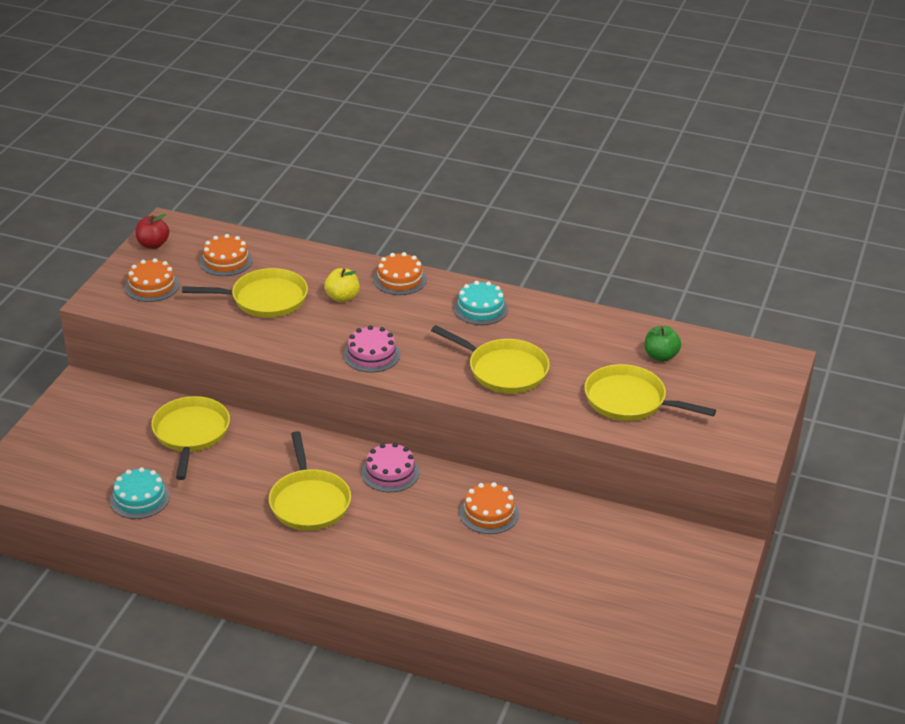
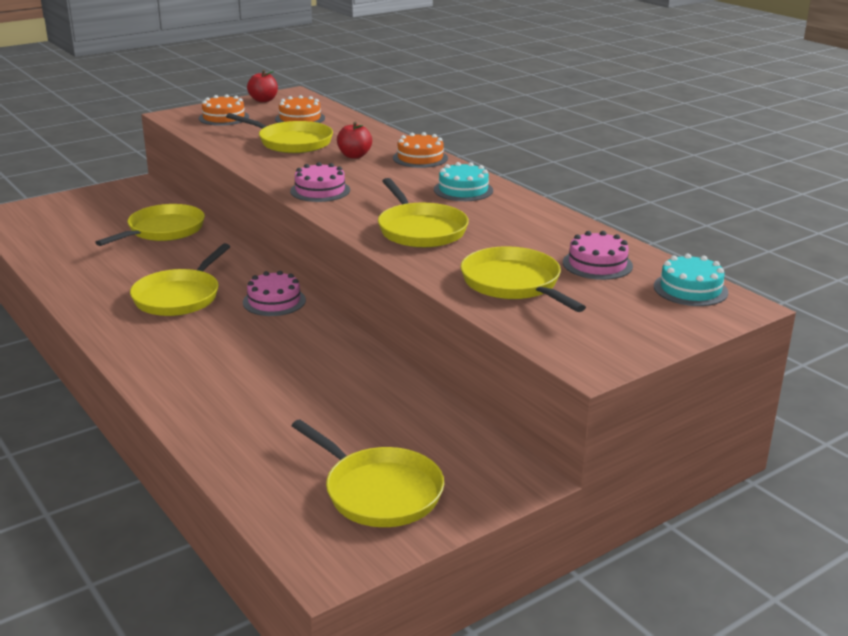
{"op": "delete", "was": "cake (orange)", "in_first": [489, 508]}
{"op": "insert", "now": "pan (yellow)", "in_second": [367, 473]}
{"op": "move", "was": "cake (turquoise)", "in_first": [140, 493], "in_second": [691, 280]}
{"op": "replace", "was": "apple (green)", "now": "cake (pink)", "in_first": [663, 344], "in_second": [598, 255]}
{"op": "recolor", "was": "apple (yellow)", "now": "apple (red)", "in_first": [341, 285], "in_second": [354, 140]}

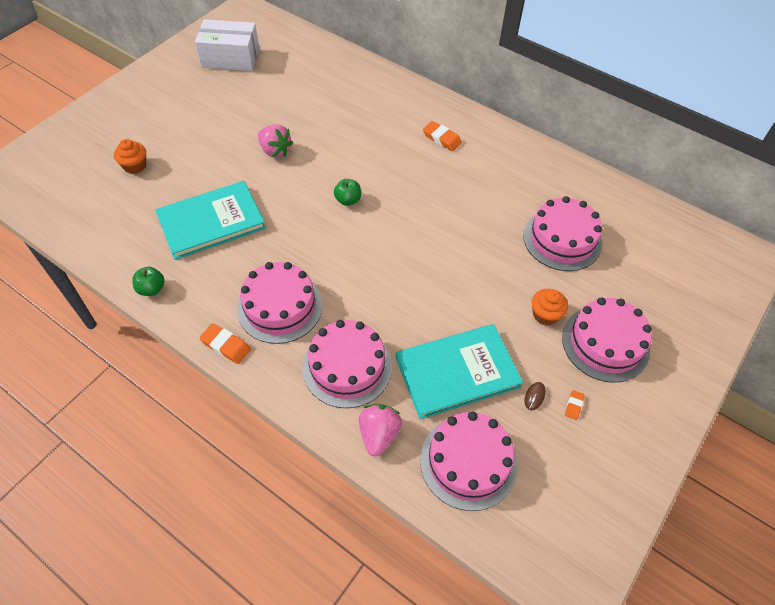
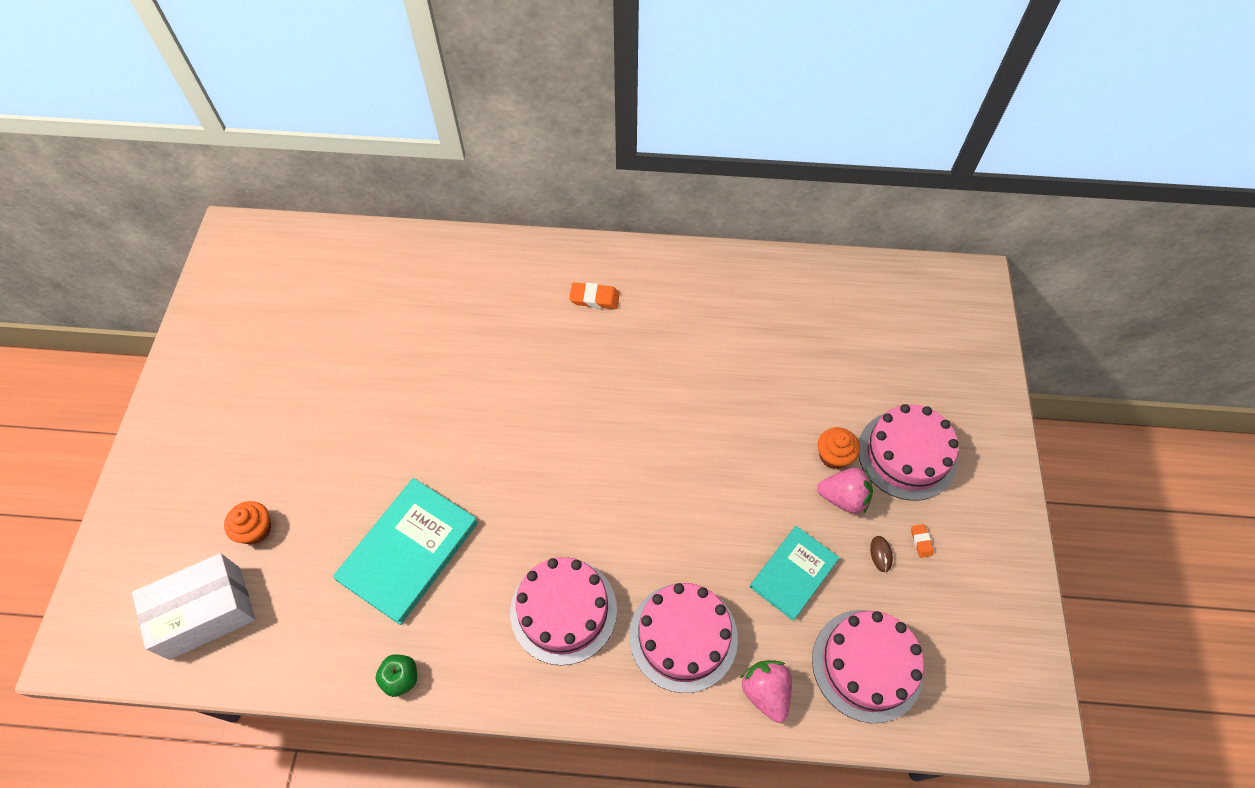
{"op": "delete", "was": "eraser (orange)", "in_first": [225, 343]}
{"op": "delete", "was": "apple (green)", "in_first": [347, 192]}
{"op": "delete", "was": "cake (pink)", "in_first": [562, 233]}
{"op": "move", "was": "box (white)", "in_first": [227, 45], "in_second": [194, 606]}
{"op": "move", "was": "strawberry (pink)", "in_first": [275, 141], "in_second": [845, 491]}
{"op": "resize", "was": "book (turquoise)", "in_first": [459, 371], "in_second": [795, 573], "ratio": 0.64}

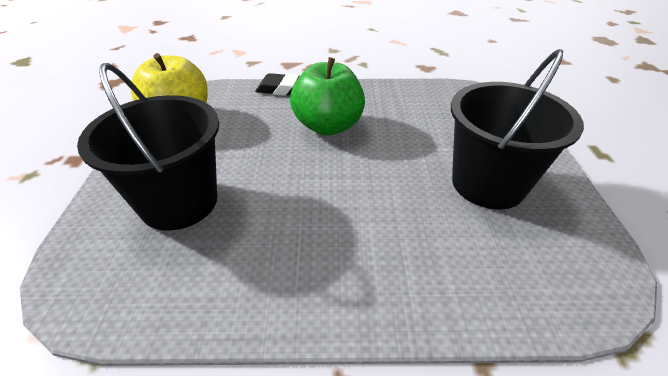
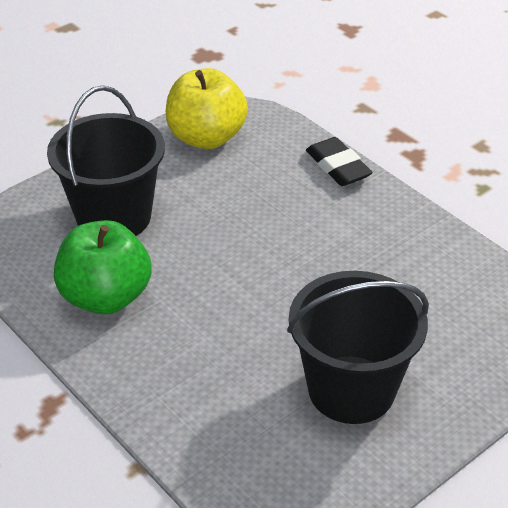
{"op": "move", "was": "apple (green)", "in_first": [327, 96], "in_second": [103, 267]}

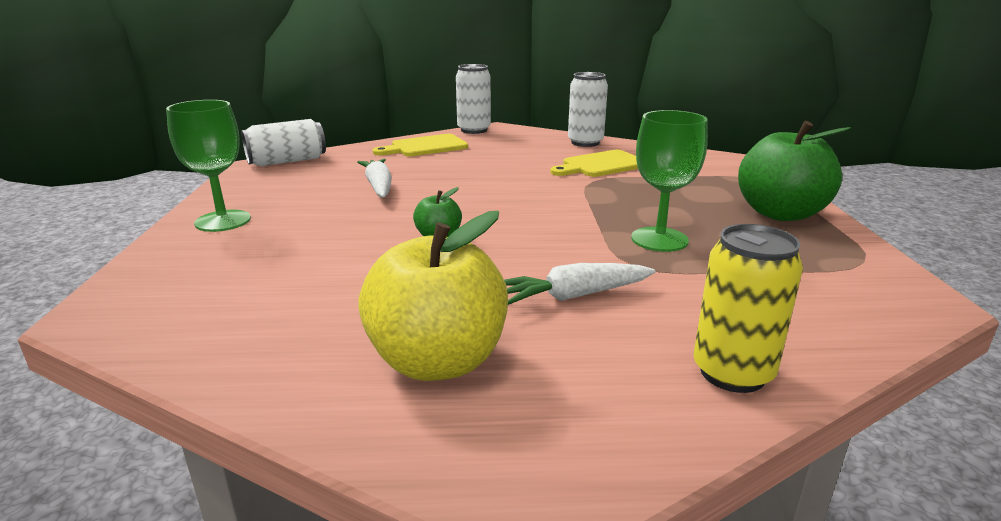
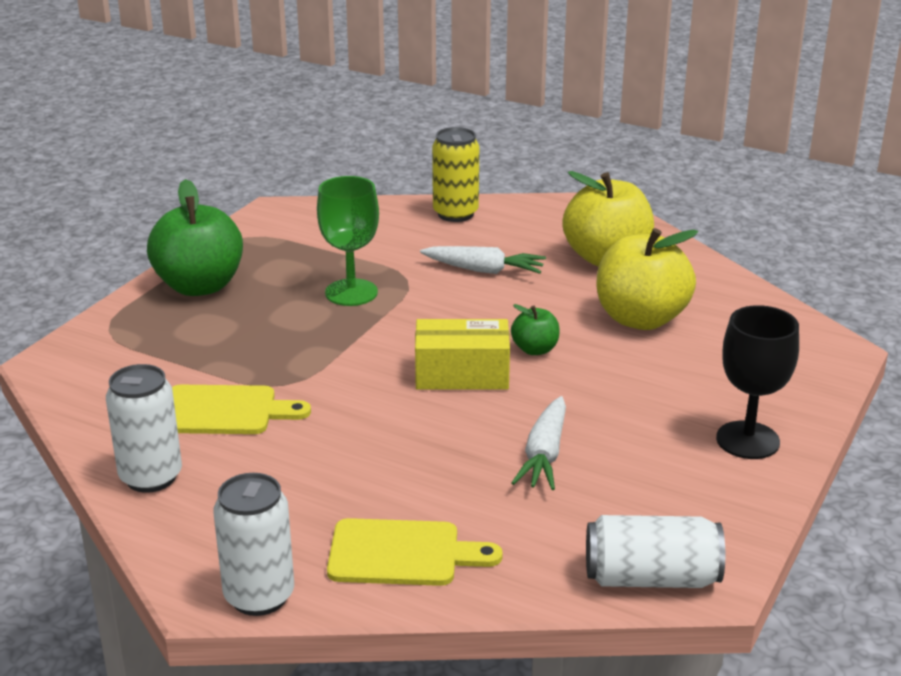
{"op": "insert", "now": "box (yellow)", "in_second": [462, 354]}
{"op": "insert", "now": "apple (yellow)", "in_second": [647, 279]}
{"op": "recolor", "was": "goblet (green)", "now": "goblet (black)", "in_first": [208, 166], "in_second": [757, 382]}

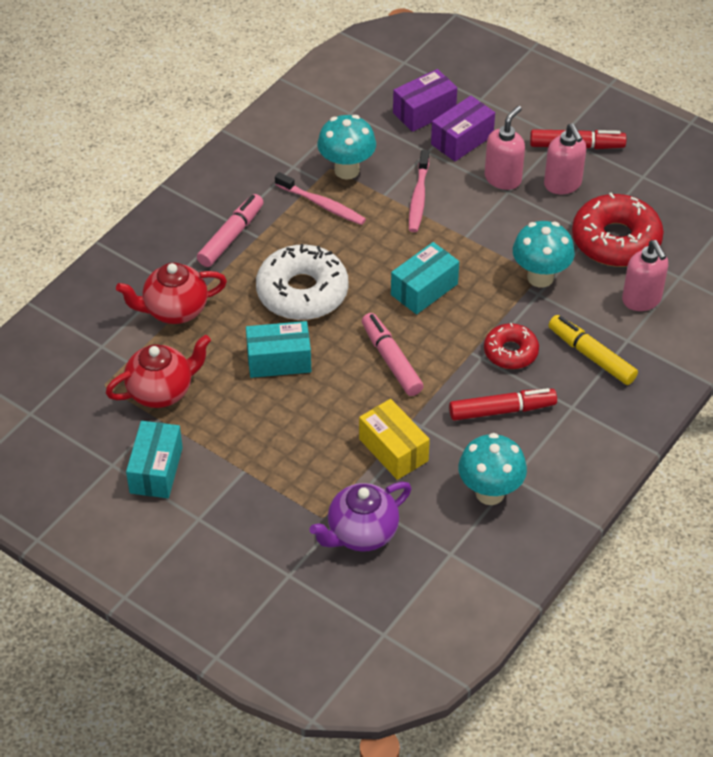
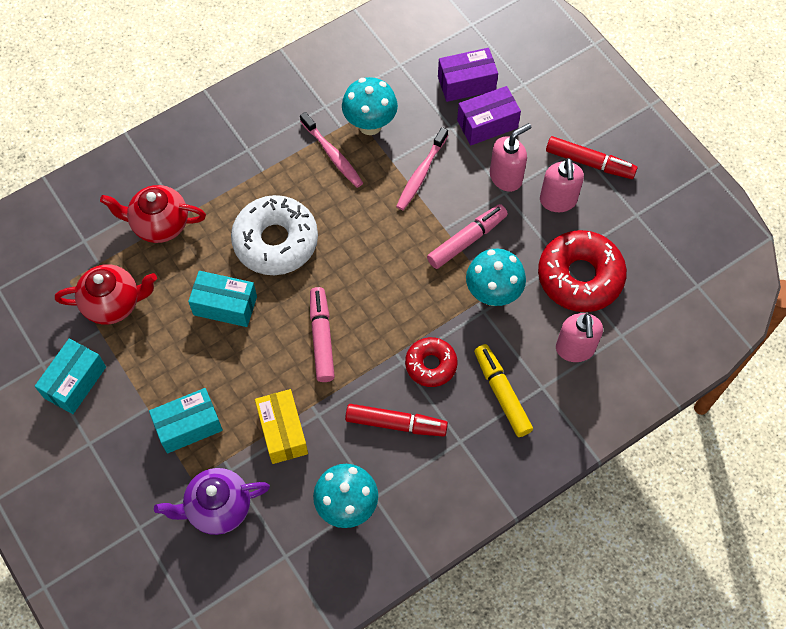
{"op": "move", "was": "marker (pink)", "in_first": [230, 230], "in_second": [467, 236]}
{"op": "move", "was": "box (turquoise)", "in_first": [425, 278], "in_second": [186, 420]}

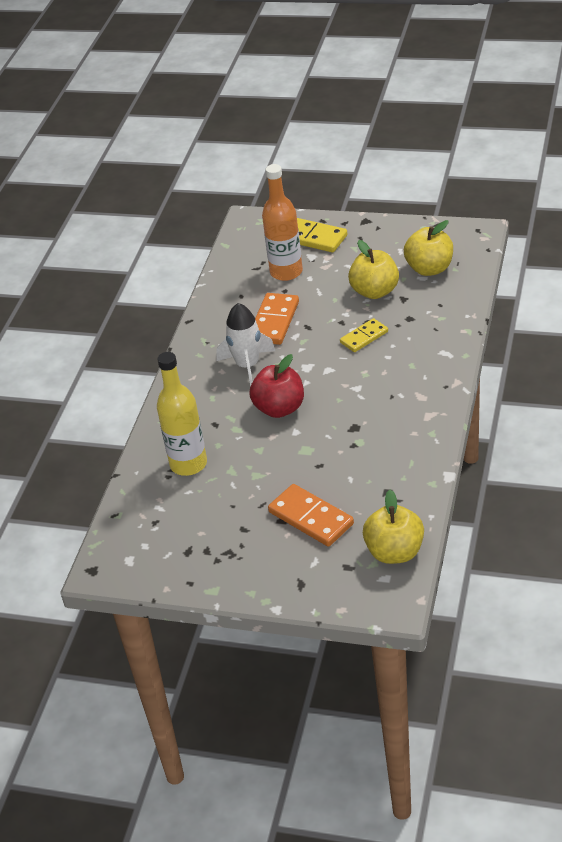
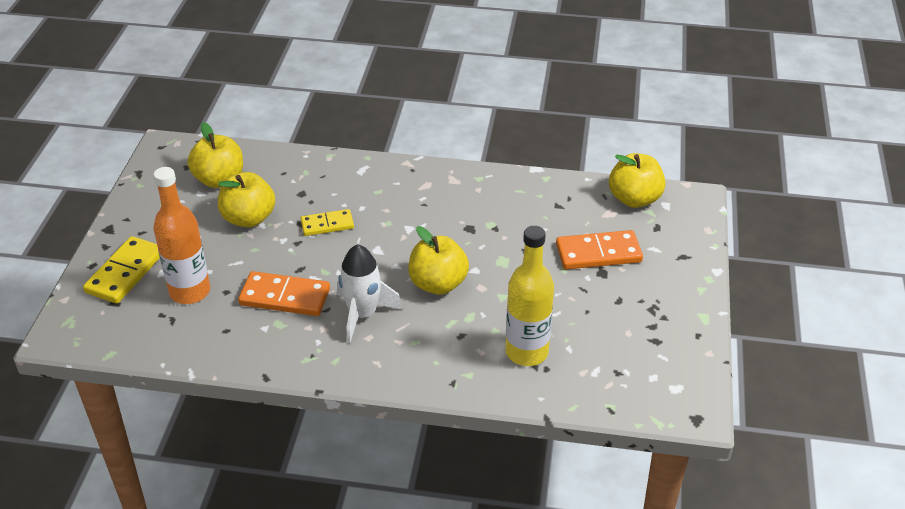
{"op": "recolor", "was": "apple (red)", "now": "apple (yellow)", "in_first": [276, 386], "in_second": [438, 260]}
{"op": "rotate", "was": "domino (orange)", "in_first": [311, 515], "in_second": [599, 250], "clockwise": 45}
{"op": "rotate", "was": "domino (yellow)", "in_first": [364, 335], "in_second": [327, 222], "clockwise": -60}

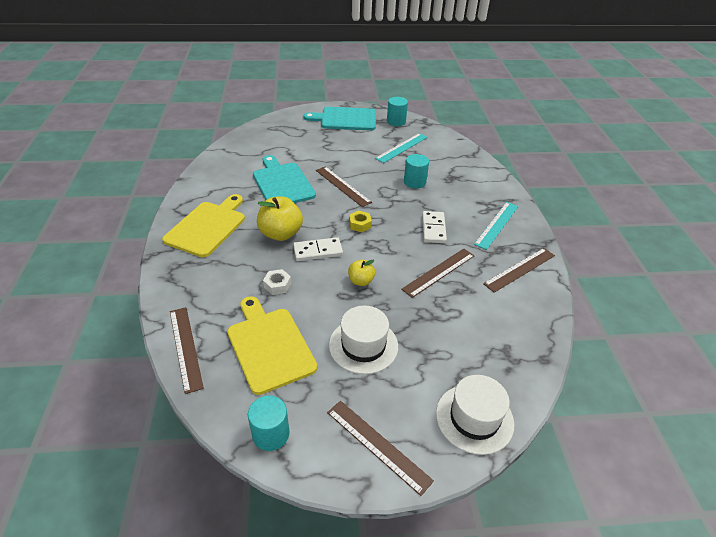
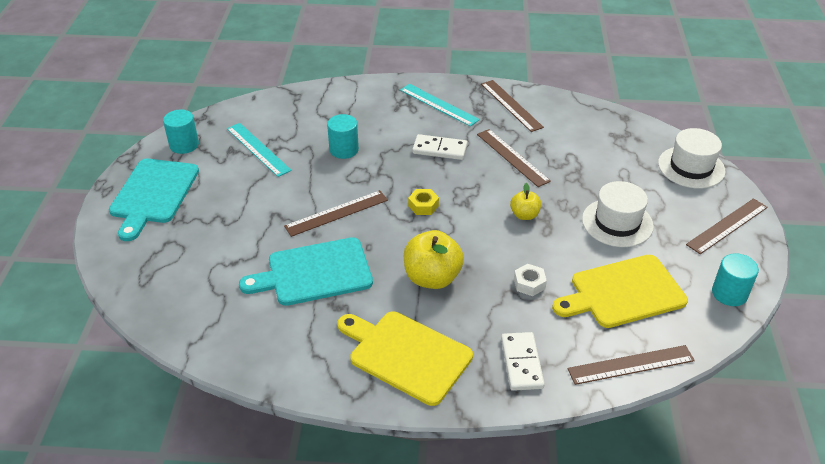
{"op": "move", "was": "domino (white)", "in_first": [318, 249], "in_second": [523, 361]}

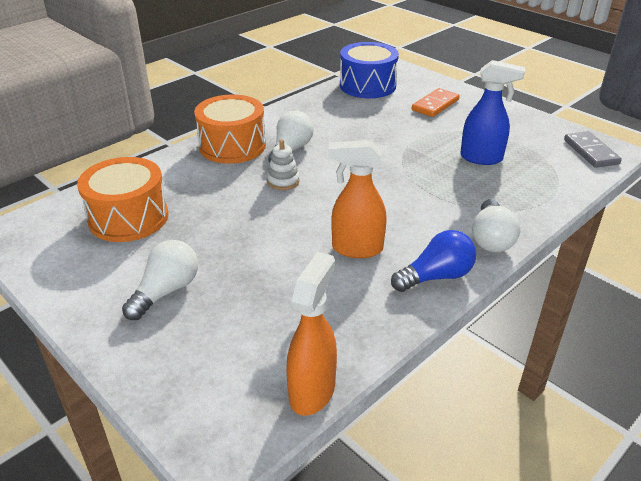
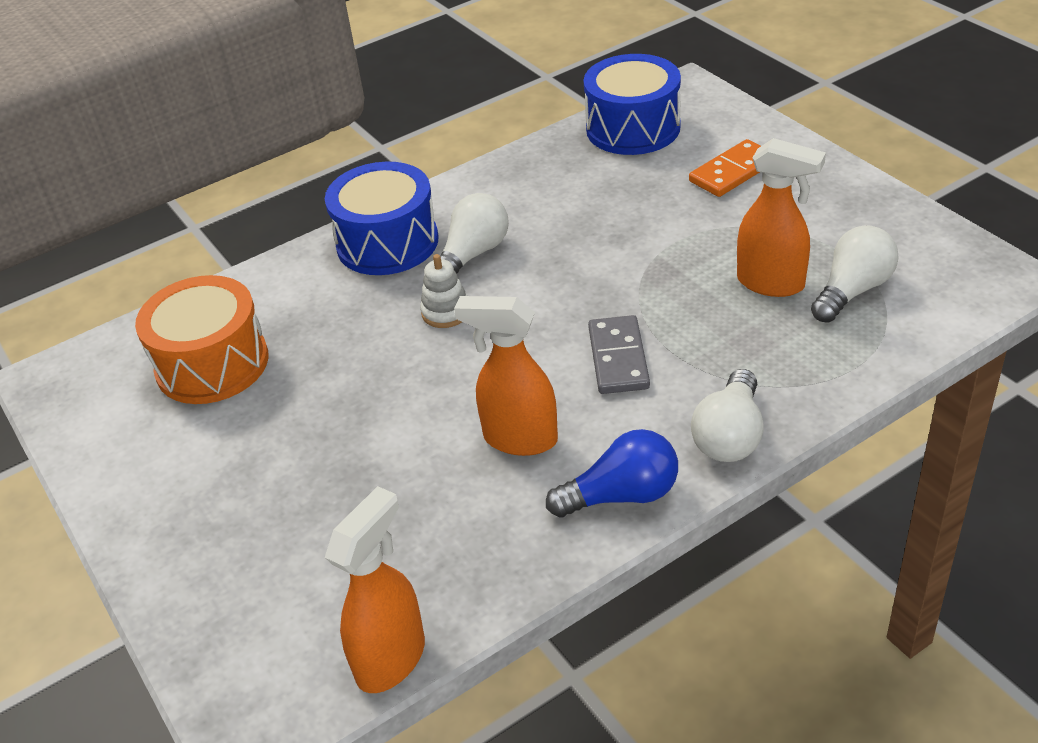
{"op": "move", "was": "light bulb (white)", "in_first": [160, 280], "in_second": [855, 274]}
{"op": "move", "was": "domino (grey)", "in_first": [593, 149], "in_second": [619, 354]}
{"op": "recolor", "was": "drum (orange)", "now": "drum (blue)", "in_first": [230, 129], "in_second": [381, 218]}
{"op": "recolor", "was": "spray bottle (blue)", "now": "spray bottle (orange)", "in_first": [492, 112], "in_second": [781, 217]}

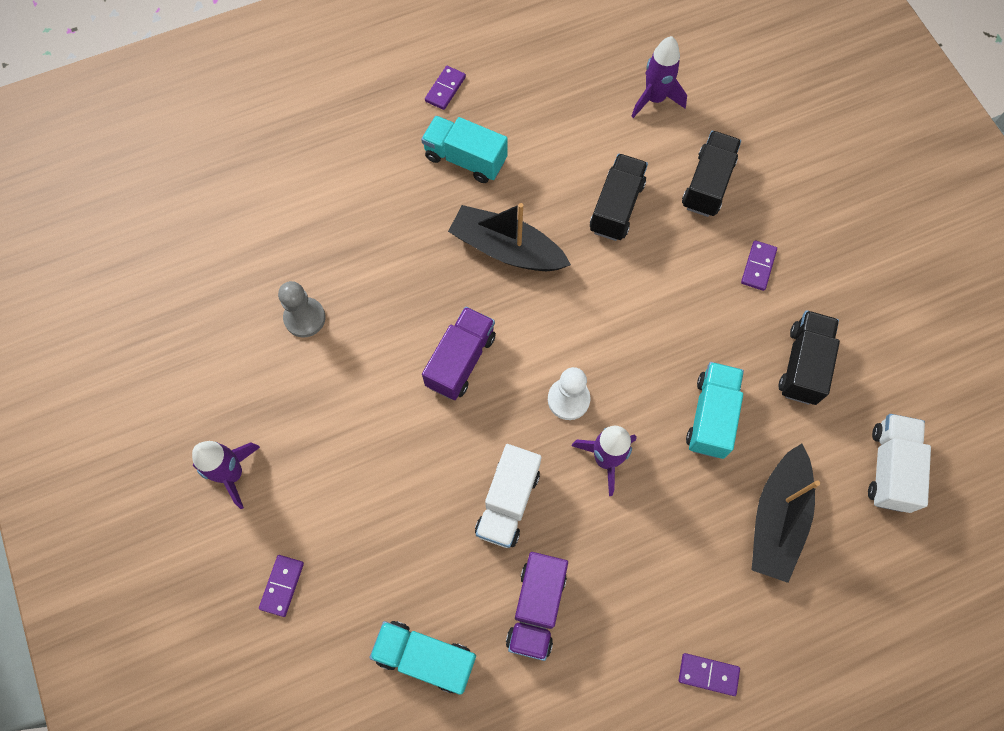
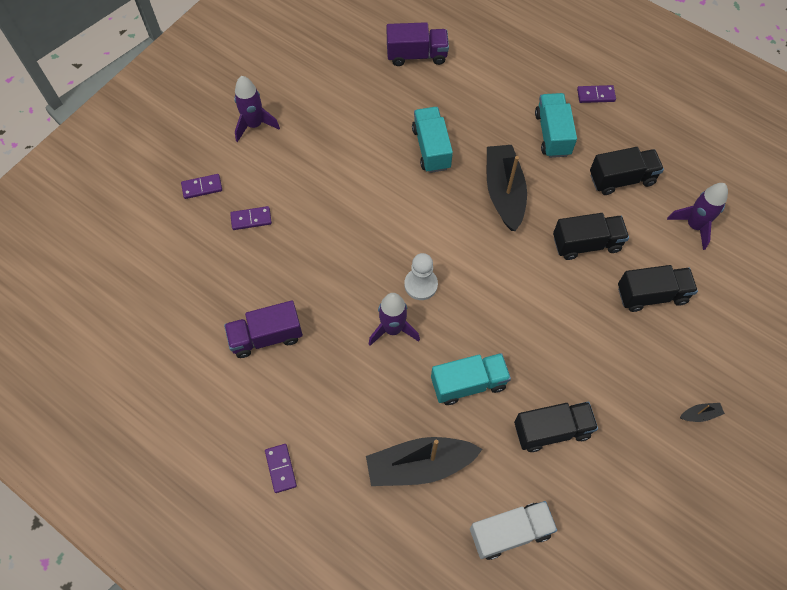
{"op": "delete", "was": "pawn (grey)", "in_first": [301, 309]}
{"op": "delete", "was": "truck (white)", "in_first": [508, 496]}
{"op": "insert", "now": "truck (black)", "in_second": [627, 171]}
{"op": "insert", "now": "boat (black)", "in_second": [702, 412]}
{"op": "move", "was": "truck (turquoise)", "in_first": [423, 658], "in_second": [432, 140]}
{"op": "move", "was": "truck (purple)", "in_first": [459, 353], "in_second": [418, 44]}
{"op": "move", "was": "domino (purple)", "in_first": [759, 265], "in_second": [251, 218]}

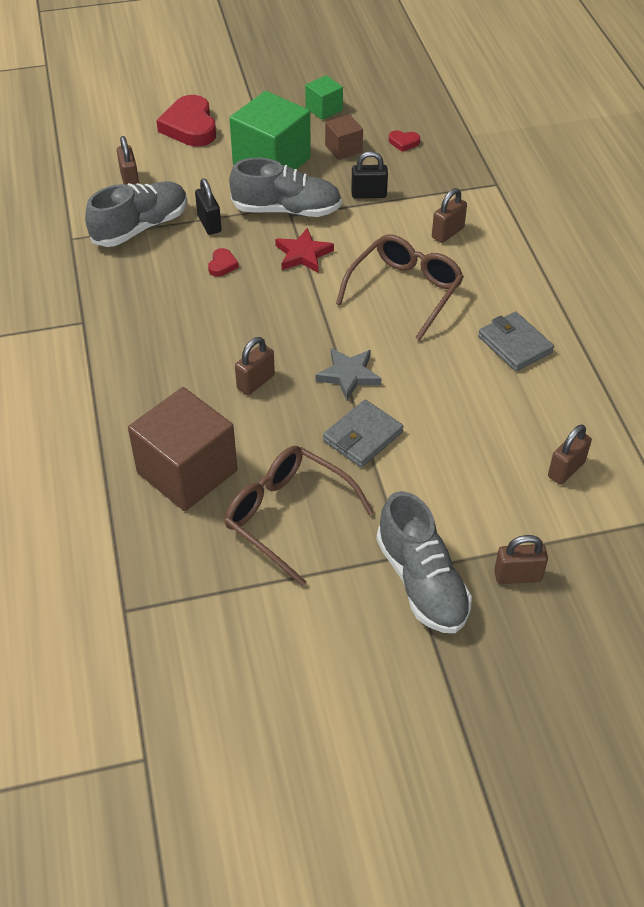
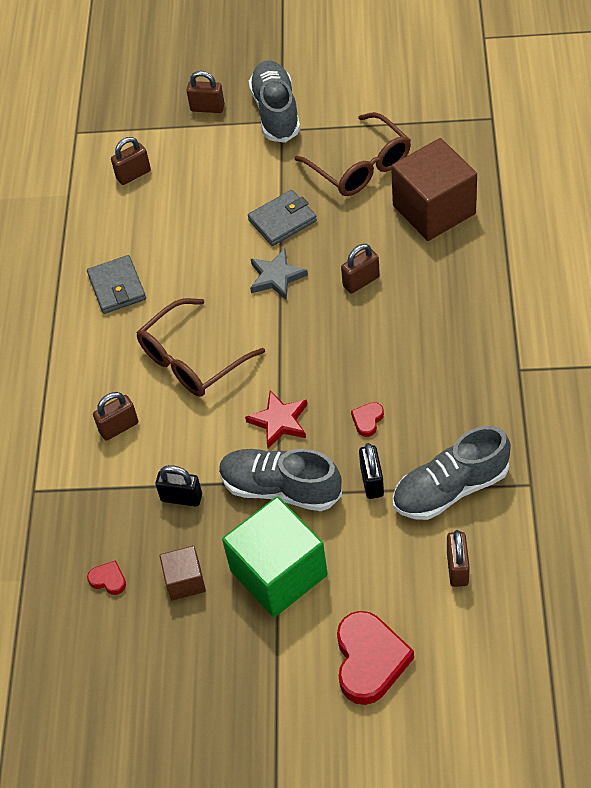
{"op": "delete", "was": "cube (green)", "in_first": [324, 97]}

